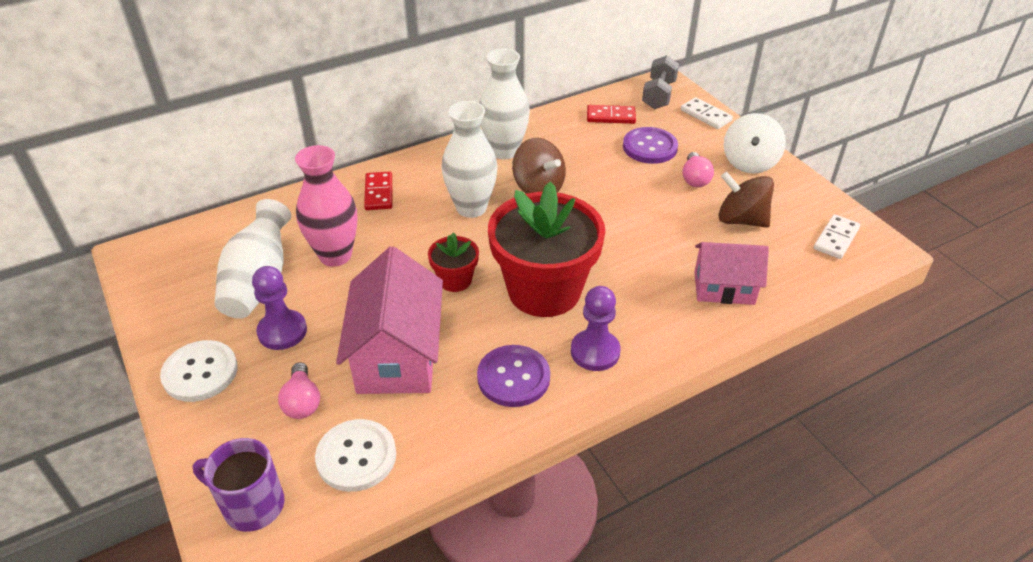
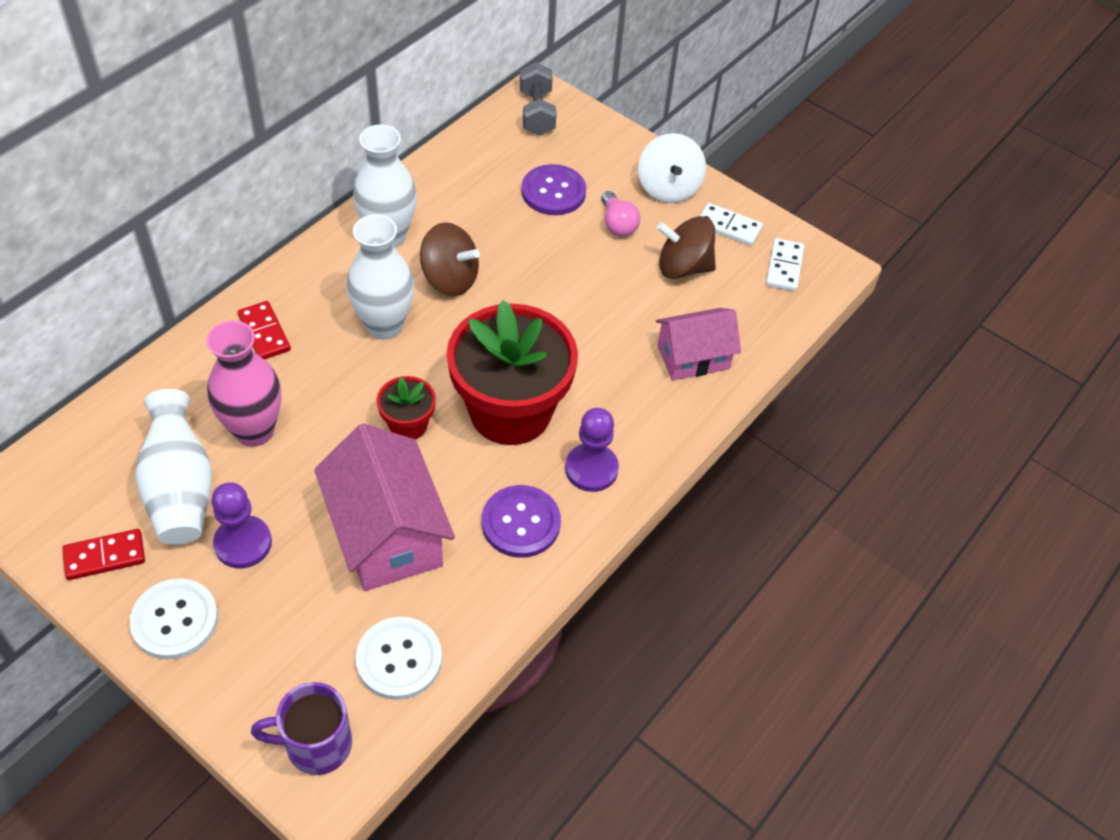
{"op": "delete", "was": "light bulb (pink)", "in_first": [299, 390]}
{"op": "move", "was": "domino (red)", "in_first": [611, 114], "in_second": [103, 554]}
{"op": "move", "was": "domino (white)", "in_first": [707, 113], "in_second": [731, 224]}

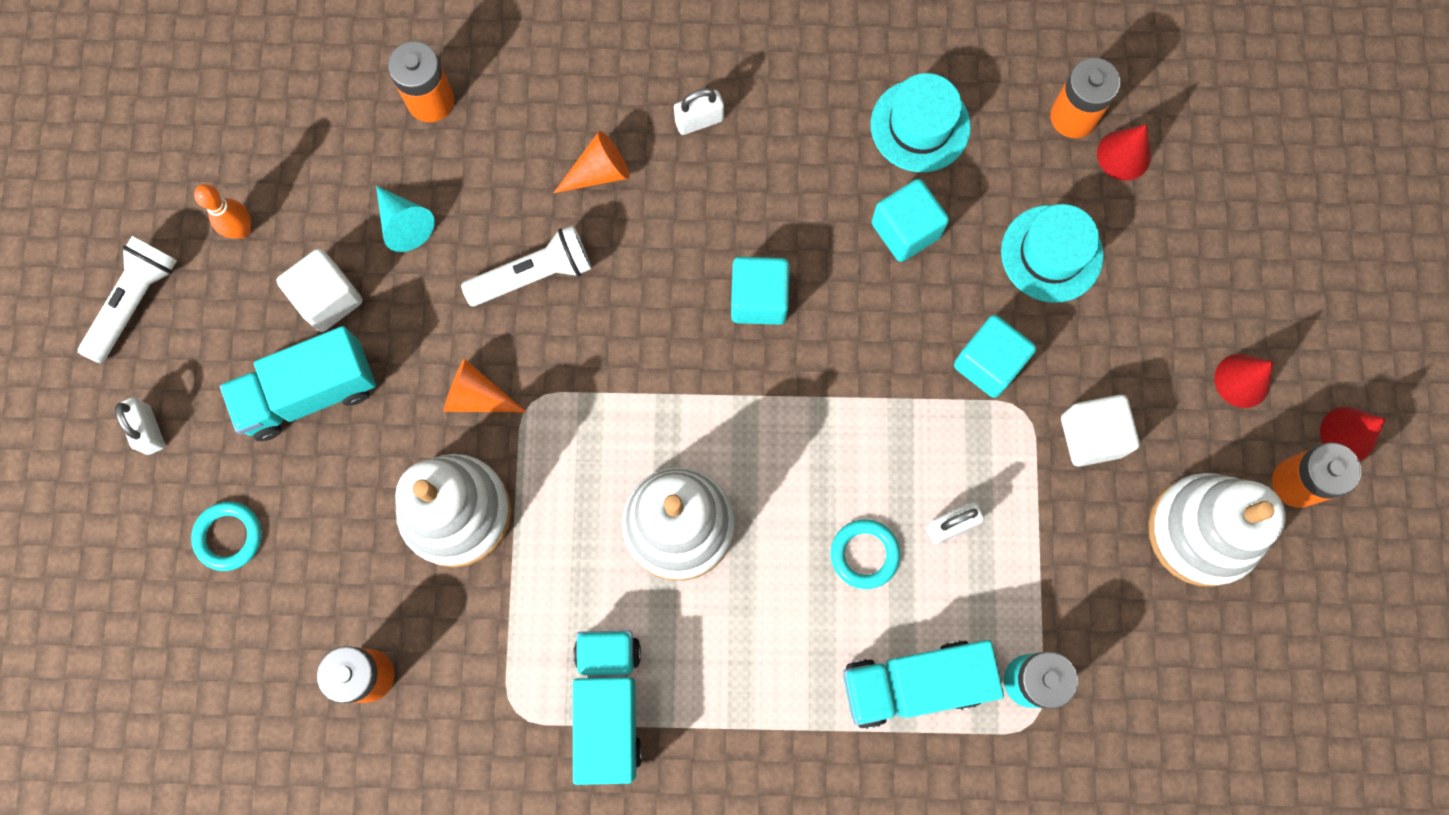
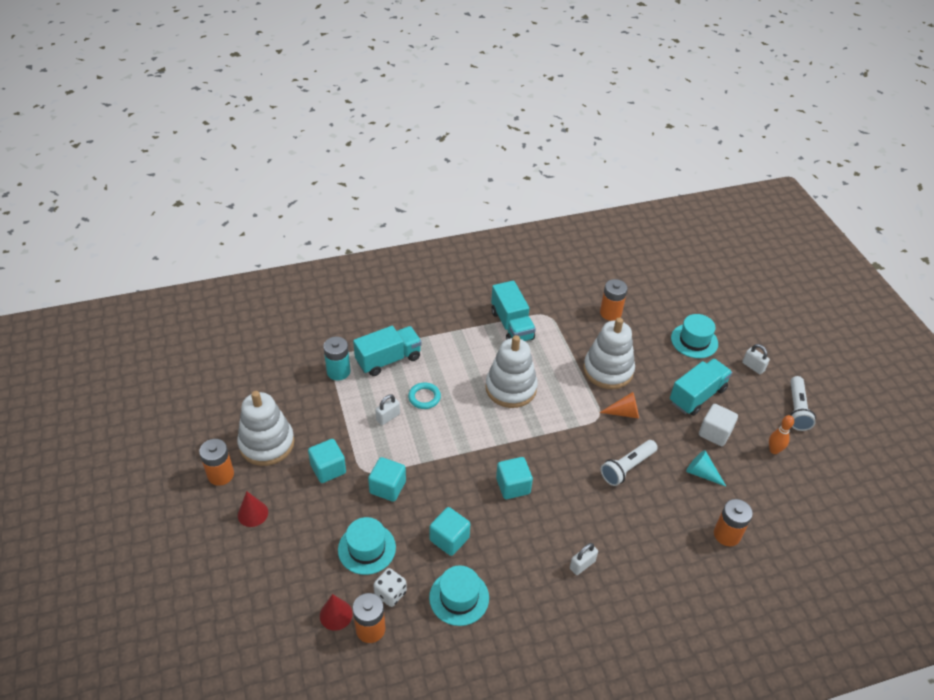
{"op": "delete", "was": "cone (orange)", "in_first": [592, 162]}
{"op": "delete", "was": "cone (red)", "in_first": [1353, 434]}
{"op": "insert", "now": "dice (white)", "in_second": [390, 587]}
{"op": "replace", "was": "ring (turquoise)", "now": "hat (turquoise)", "in_first": [226, 536], "in_second": [694, 336]}
{"op": "recolor", "was": "cube (white)", "now": "cube (turquoise)", "in_first": [1100, 431], "in_second": [327, 461]}

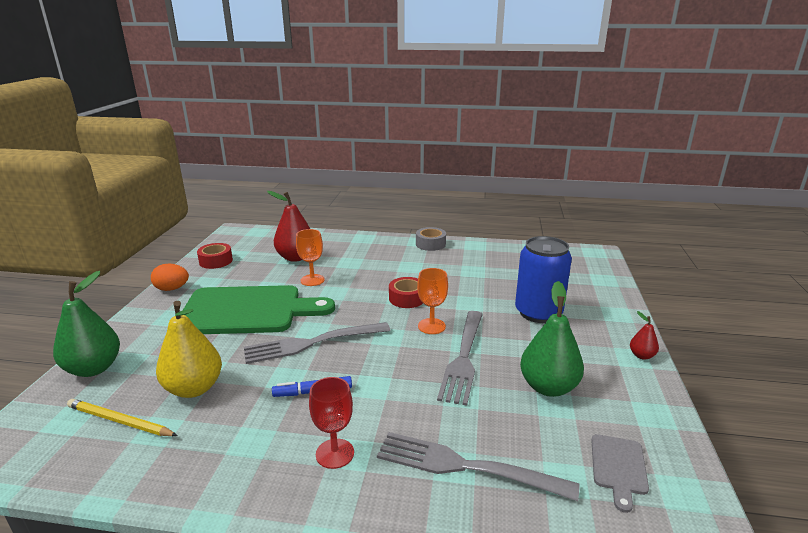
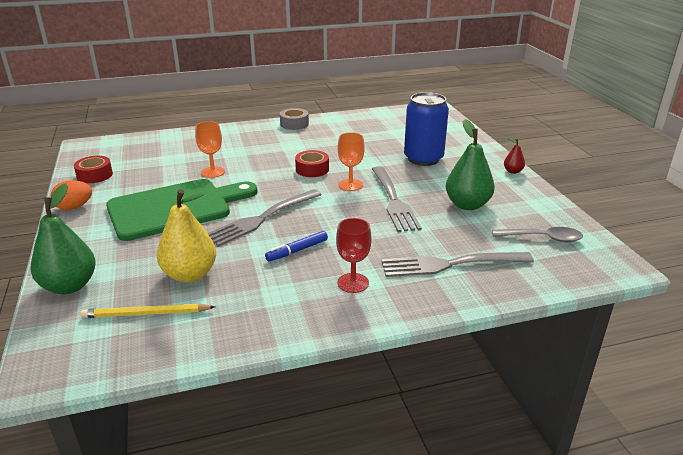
{"op": "delete", "was": "pear (red)", "in_first": [288, 226]}
{"op": "replace", "was": "cutting board (grey)", "now": "spoon (grey)", "in_first": [620, 473], "in_second": [537, 234]}

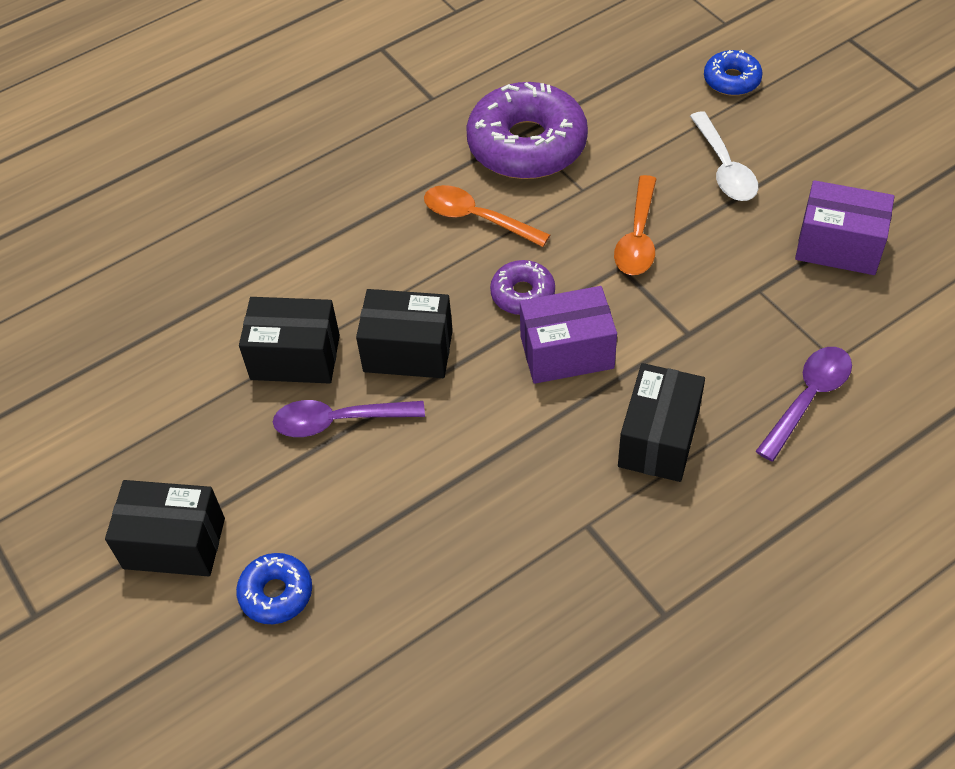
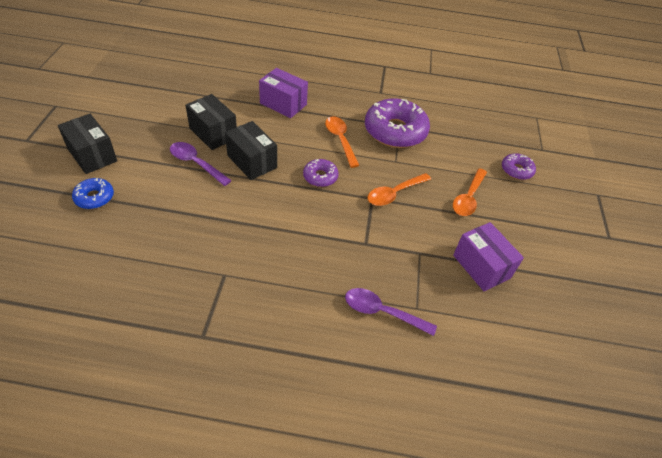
{"op": "delete", "was": "box (black)", "in_first": [661, 422]}
{"op": "move", "was": "box (purple)", "in_first": [568, 335], "in_second": [283, 93]}
{"op": "recolor", "was": "spoon (white)", "now": "spoon (orange)", "in_first": [724, 156], "in_second": [470, 192]}
{"op": "recolor", "was": "donut (blue)", "now": "donut (purple)", "in_first": [733, 73], "in_second": [519, 166]}
{"op": "rotate", "was": "spoon (purple)", "in_first": [804, 404], "in_second": [391, 312], "clockwise": -150}

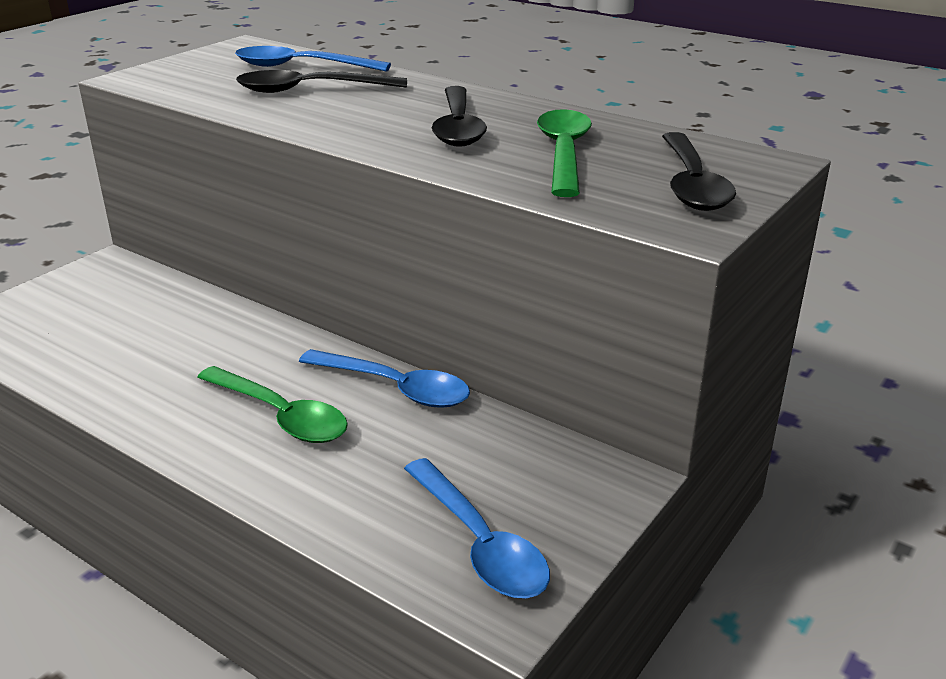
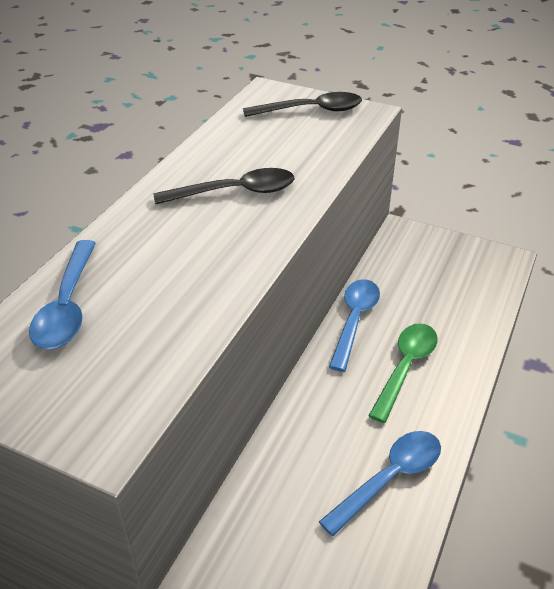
{"op": "delete", "was": "spoon (black)", "in_first": [321, 81]}
{"op": "delete", "was": "spoon (green)", "in_first": [564, 153]}
{"op": "move", "was": "spoon (blue)", "in_first": [477, 528], "in_second": [380, 483]}

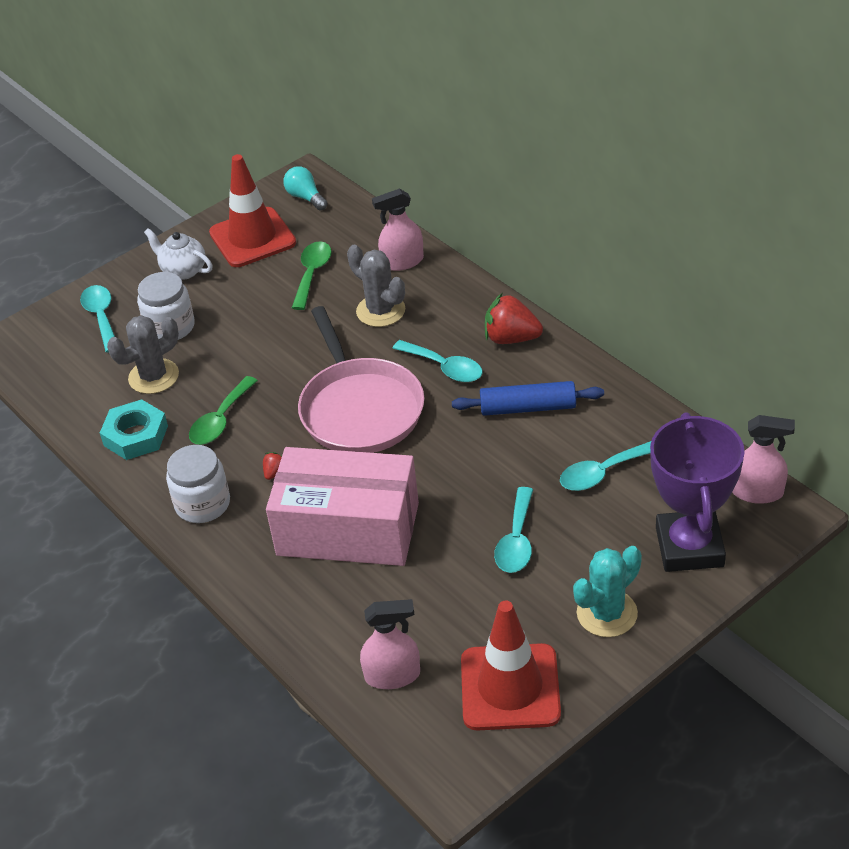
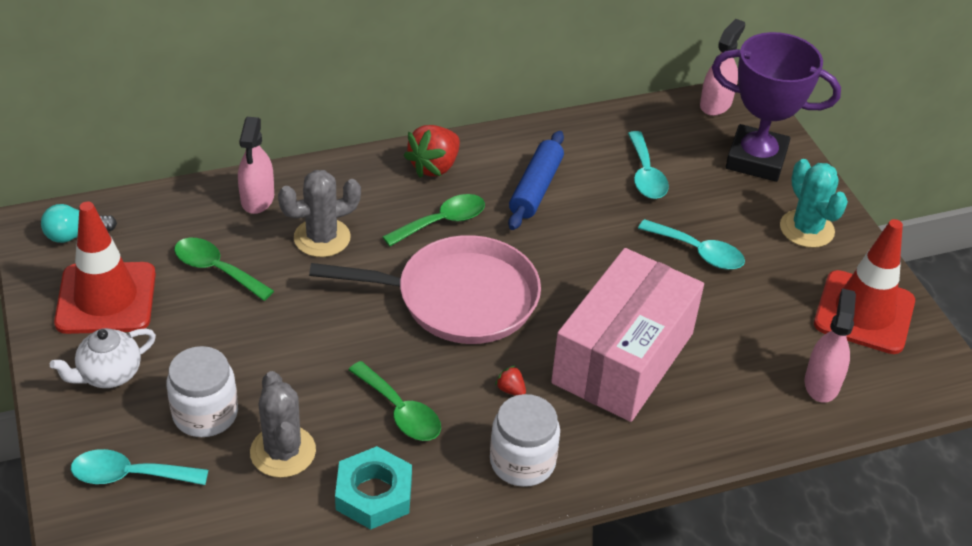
{"op": "recolor", "was": "spoon (turquoise)", "now": "spoon (green)", "in_first": [437, 361], "in_second": [433, 220]}

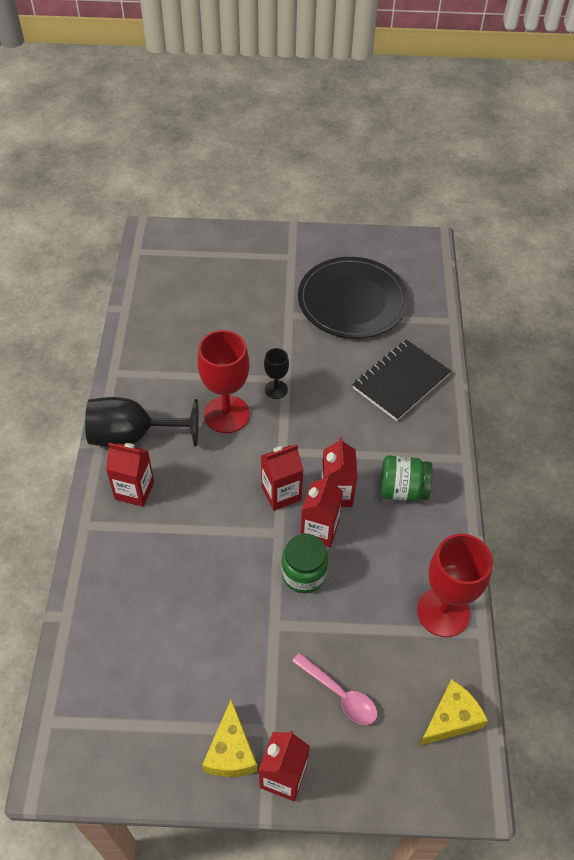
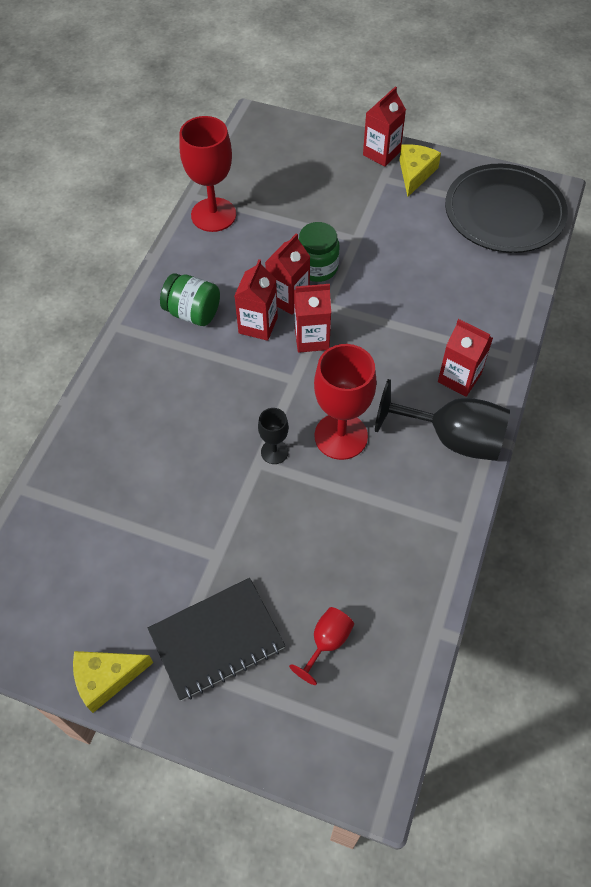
{"op": "delete", "was": "spoon (pink)", "in_first": [334, 689]}
{"op": "insert", "now": "goblet (red)", "in_second": [321, 646]}
{"op": "move", "was": "plate (black)", "in_first": [353, 298], "in_second": [506, 208]}
{"op": "move", "was": "notebook (black)", "in_first": [401, 380], "in_second": [216, 639]}
{"op": "move", "was": "cheese (yellow)", "in_first": [453, 712], "in_second": [113, 682]}

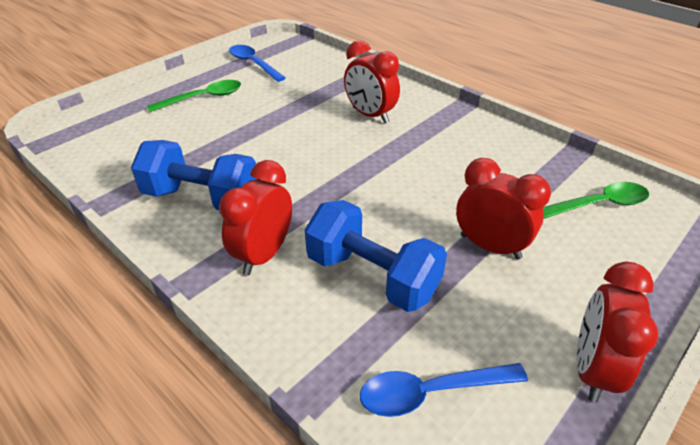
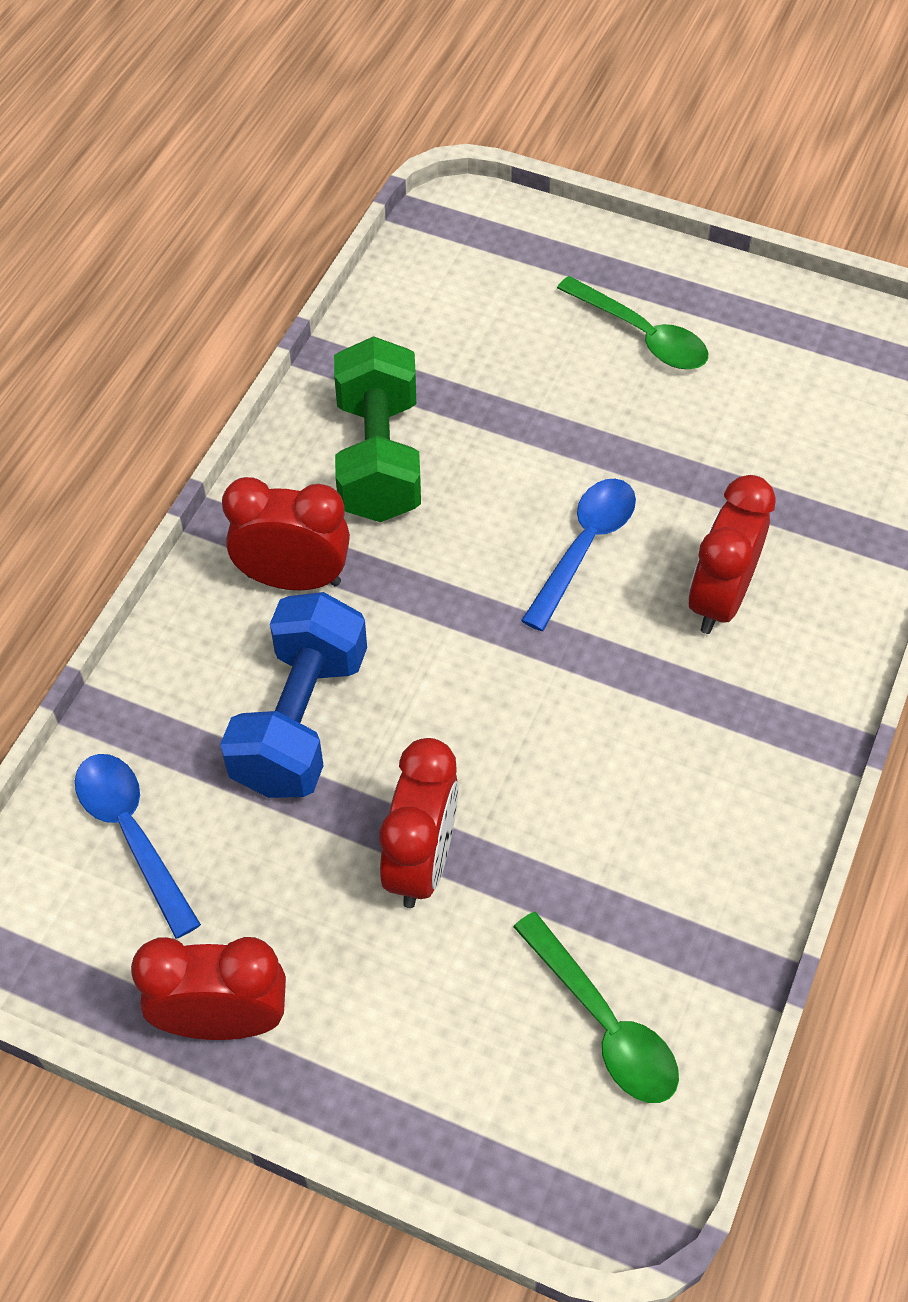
{"op": "move", "was": "spoon (blue)", "in_first": [257, 63], "in_second": [578, 555]}
{"op": "recolor", "was": "dumbbell (blue)", "now": "dumbbell (green)", "in_first": [194, 175], "in_second": [377, 429]}

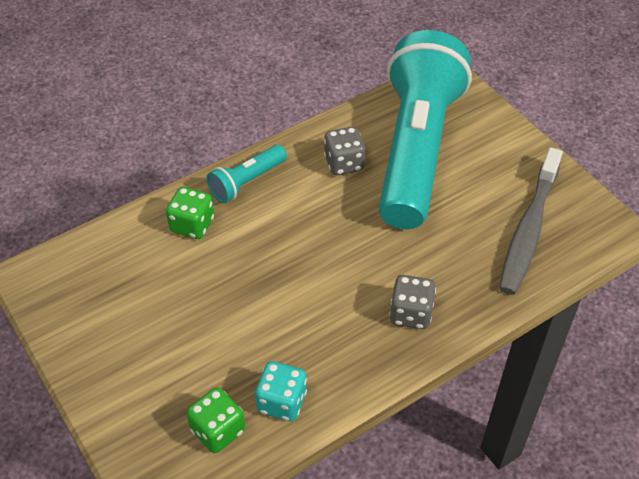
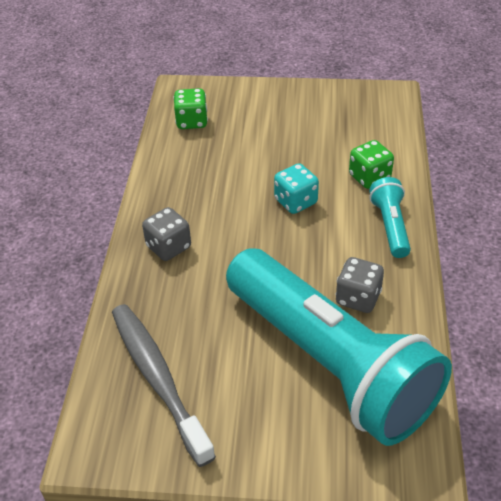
{"op": "move", "was": "dice (turquoise)", "in_first": [281, 391], "in_second": [296, 188]}

